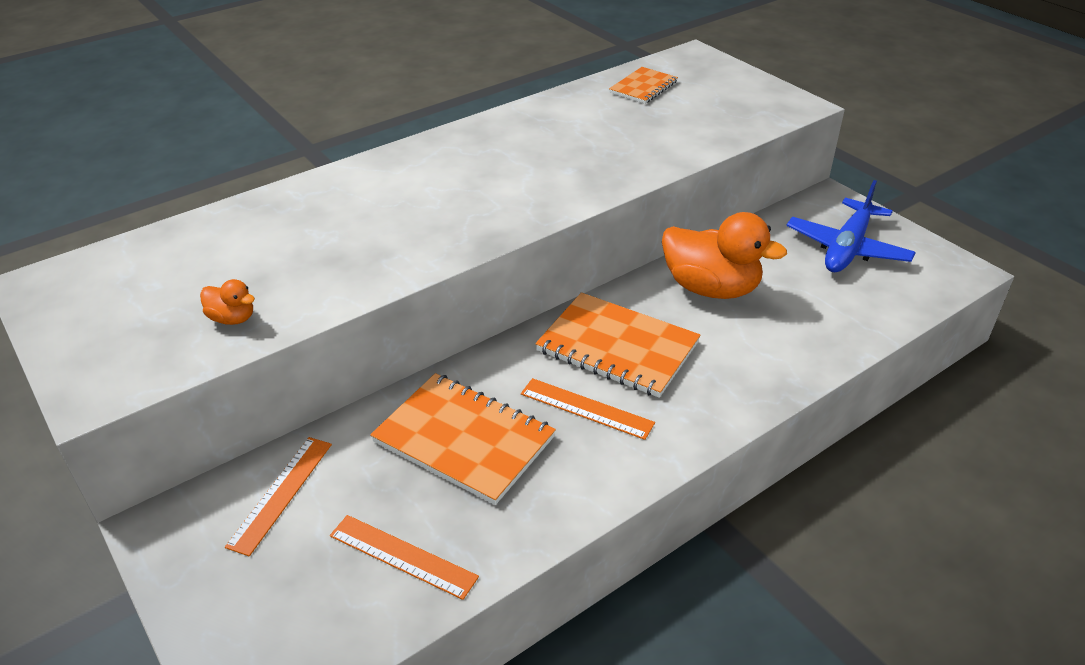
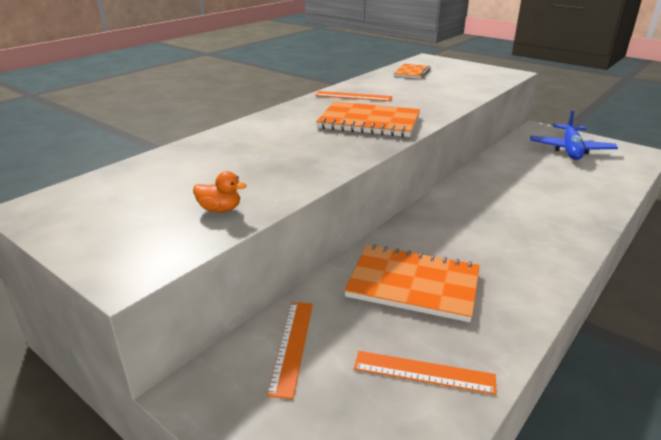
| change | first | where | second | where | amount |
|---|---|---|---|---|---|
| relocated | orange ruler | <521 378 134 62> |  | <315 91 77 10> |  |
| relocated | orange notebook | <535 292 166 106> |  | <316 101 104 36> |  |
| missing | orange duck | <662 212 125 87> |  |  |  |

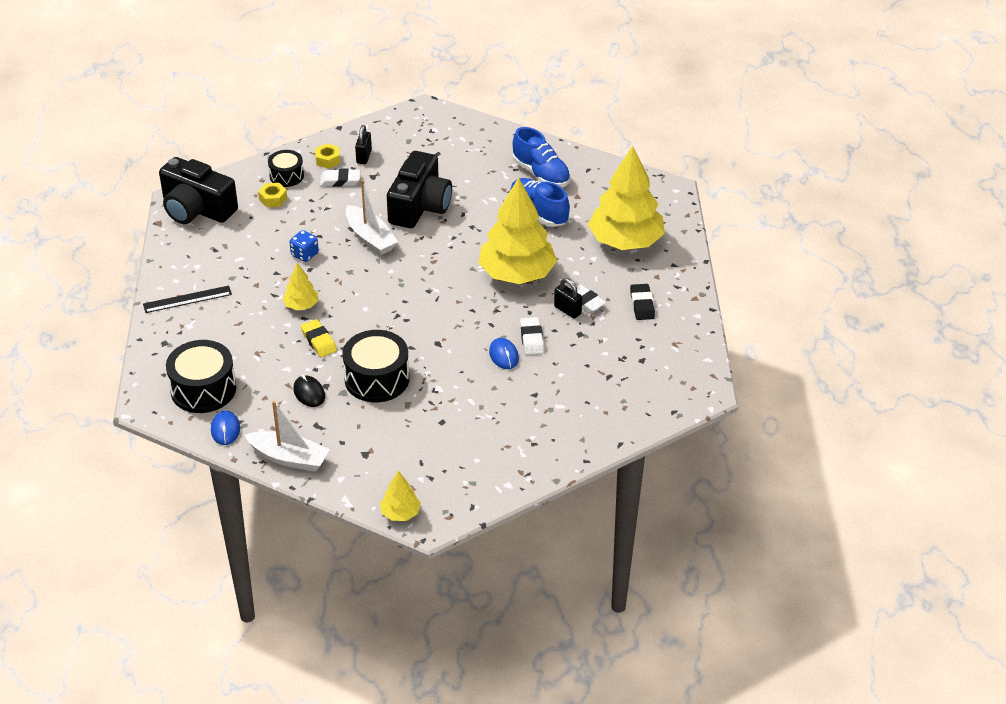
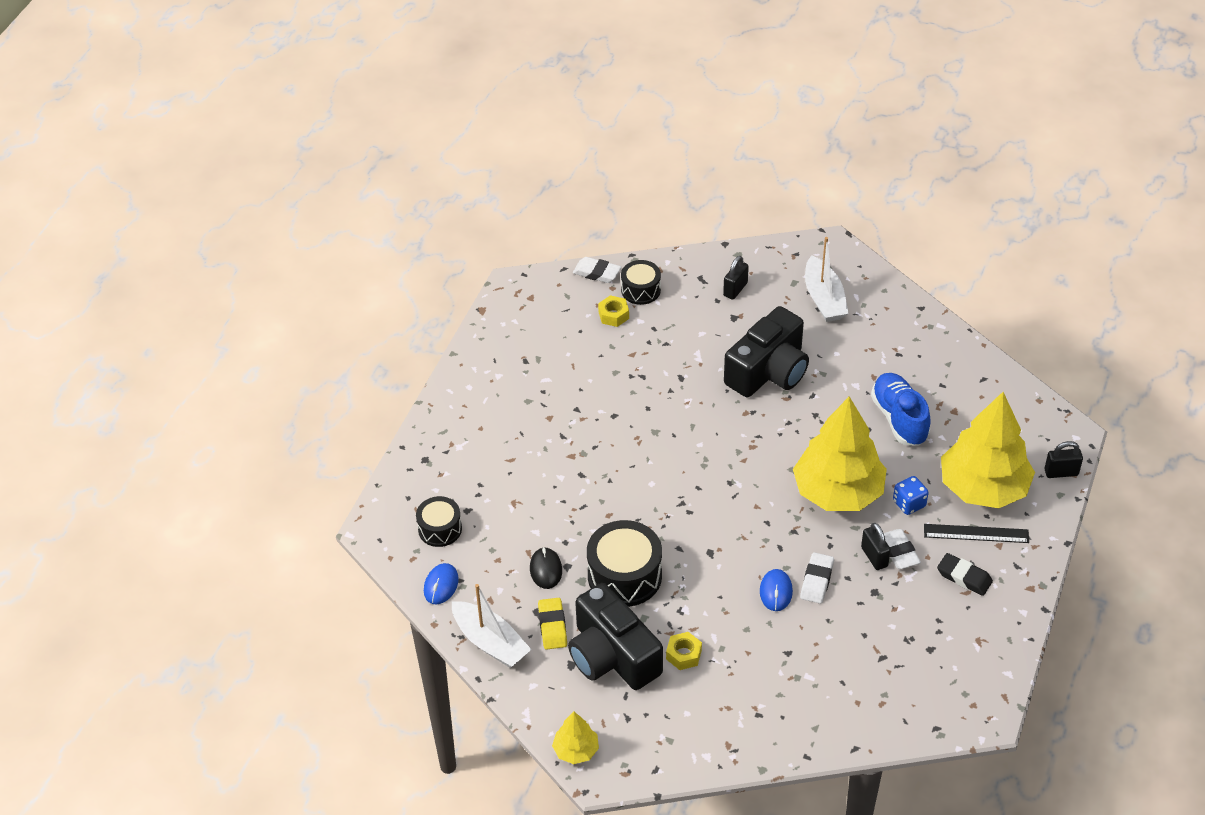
| change | first | where | second | where | amount |
|---|---|---|---|---|---|
| relocated | black ruler | <143 286 89 27> |  | <924 524 105 19> |  |
| relocated | black camera | <159 157 79 67> |  | <568 583 95 107> |  |
| size | black drum | <166 340 70 73> |  | <416 496 46 51> | x0.60 |
| missing | yellow tree | <282 263 36 47> |  |  |  |
| relocated | blue dice | <290 230 29 32> |  | <893 476 36 39> |  |
| relocated | yellow eraser | <301 319 36 38> |  | <538 598 29 52> |  |
| relocated | yellow nut | <315 144 25 25> |  | <666 632 36 38> |  |
| relocated | white eraser | <320 169 40 18> |  | <573 257 48 26> |  |
| relocated | white boat | <346 180 52 75> |  | <805 237 44 85> |  |
| missing | blue shoe | <513 127 58 60> |  |  |  |
| spun | black eraser | <630 284 25 36> |  | <937 553 56 43> | 75 degrees counterclockwise |
| appeared |  |  | black padlock | <1044 441 39 37> |  |

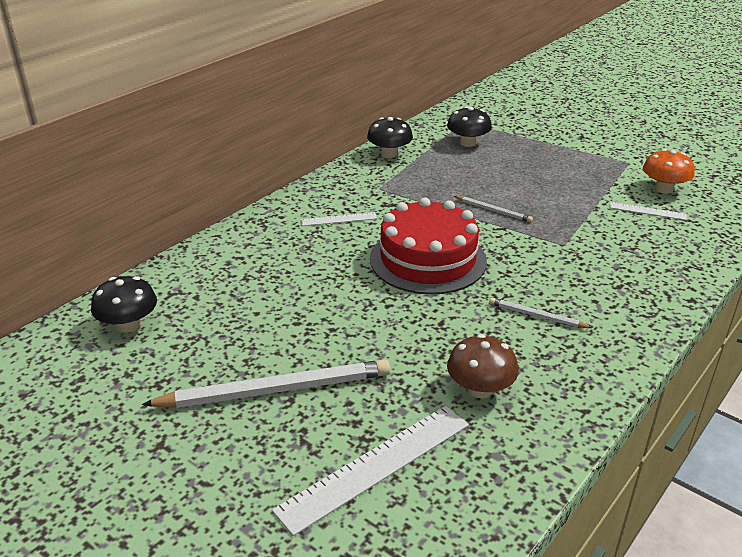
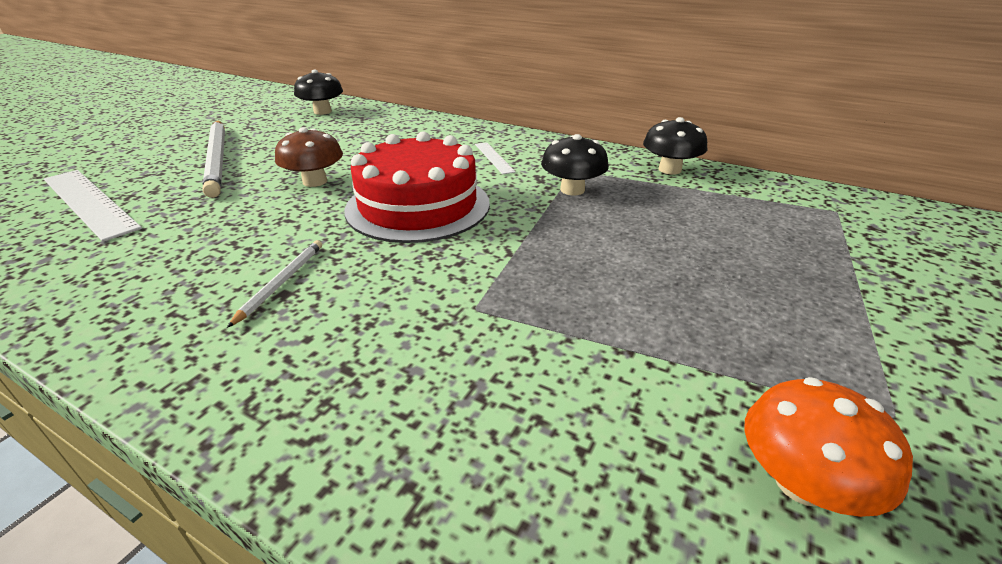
| change | first | where | second | where | amount |
|---|---|---|---|---|---|
| relocated | black mushroom | <447 106 45 41> |  | <541 134 68 61> |  |
| relocated | brown mushroom | <447 334 72 64> |  | <275 127 68 60> |  |
| missing | white pencil | <454 196 79 27> |  |  |  |
| missing | white ruler | <609 202 78 18> |  |  |  |

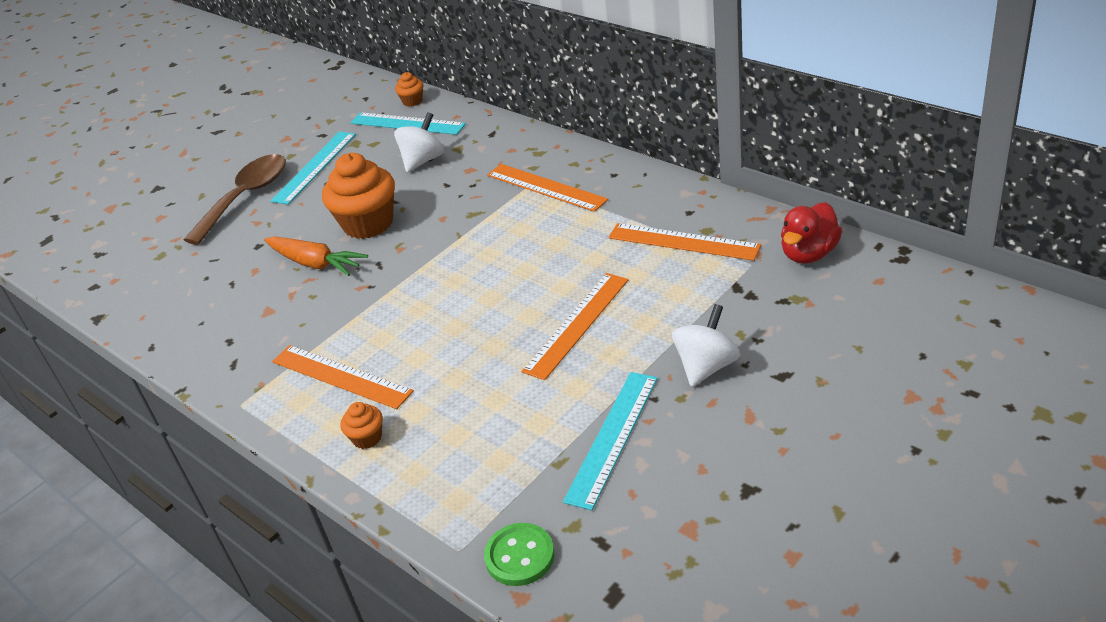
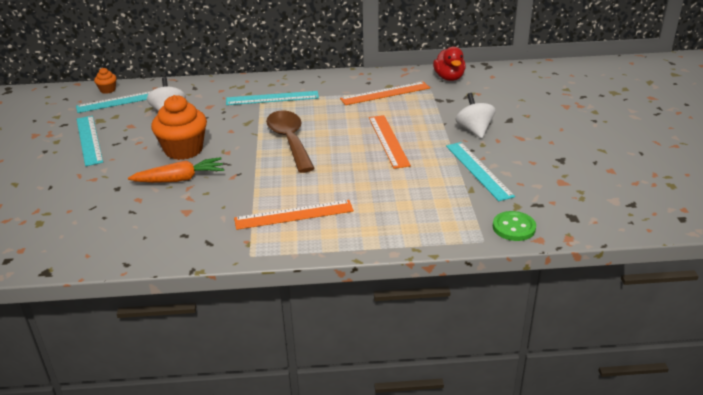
| change | first | where | second | where | amount |
|---|---|---|---|---|---|
| relocated | brown spoon | <184 154 102 91> |  | <266 110 49 63> |  |
| missing | orange cupcake | <340 402 43 47> |  |  |  |
| colour | orange ruler | <487 164 121 48> | turquoise ruler | <226 91 93 14> |  |

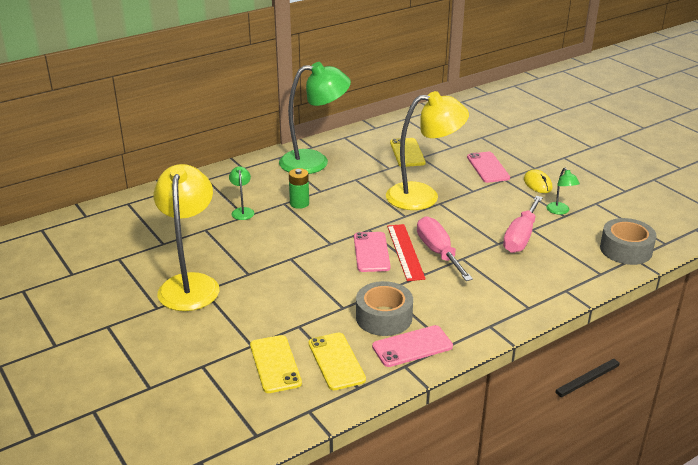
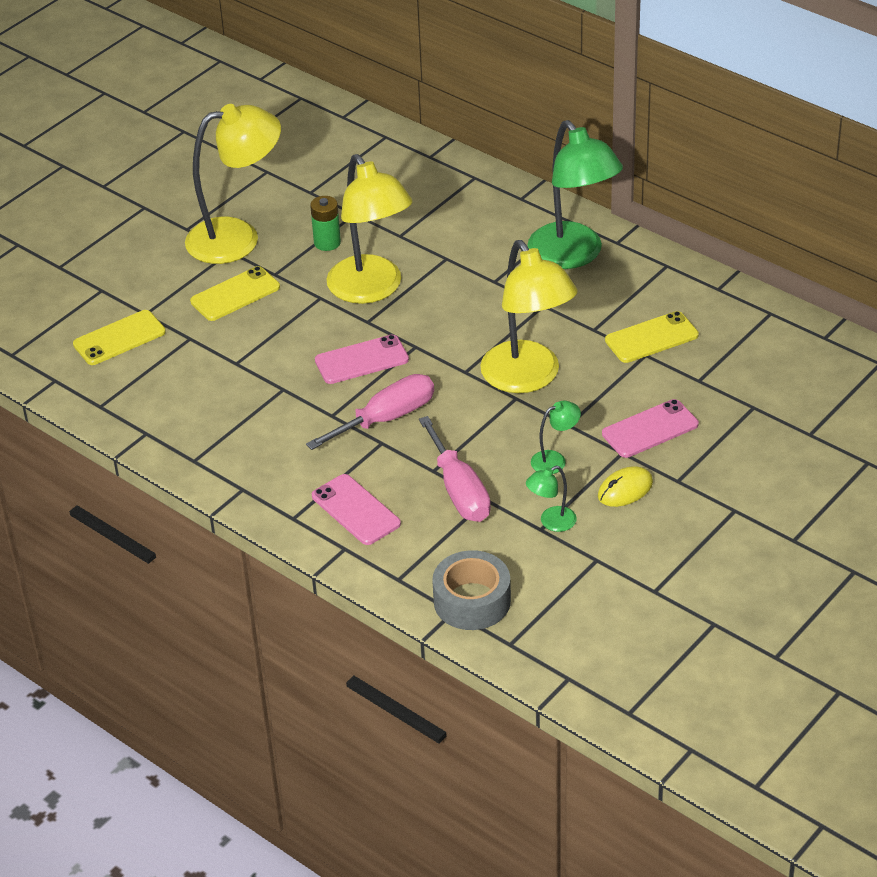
| change | first | where | second | where | amount |
|---|---|---|---|---|---|
| relocated | green lamp | <229 166 25 54> |  | <531 401 50 73> |  |
| relocated | green battery | <289 168 20 41> |  | <310 196 31 55> |  |
| relocated | yellow phone | <308 333 58 57> |  | <190 266 90 55> |  |
| missing | grey tape | <356 281 57 55> |  |  |  |
| relocated | pink phone | <372 325 81 42> |  | <312 474 89 71> |  |
| missing | red ruler | <387 224 39 57> |  |  |  |
| spun | pink screwdriver | <503 196 40 57> |  | <419 416 72 106> | 120 degrees counterclockwise |
| appeared |  |  | yellow lamp | <326 154 87 150> |  |

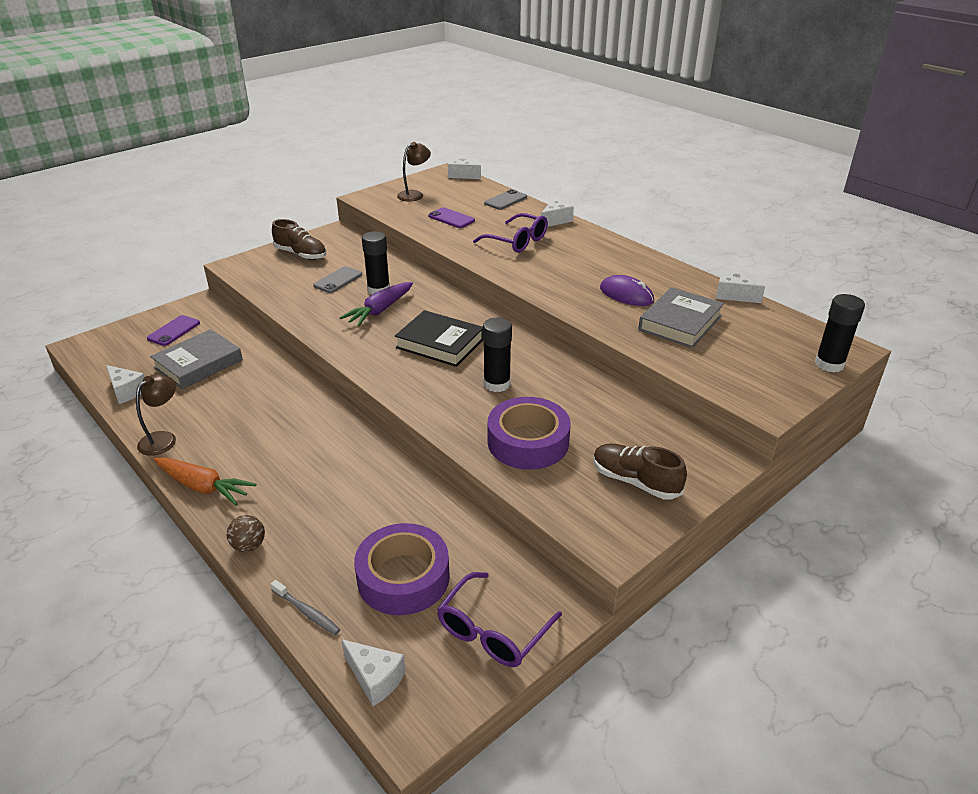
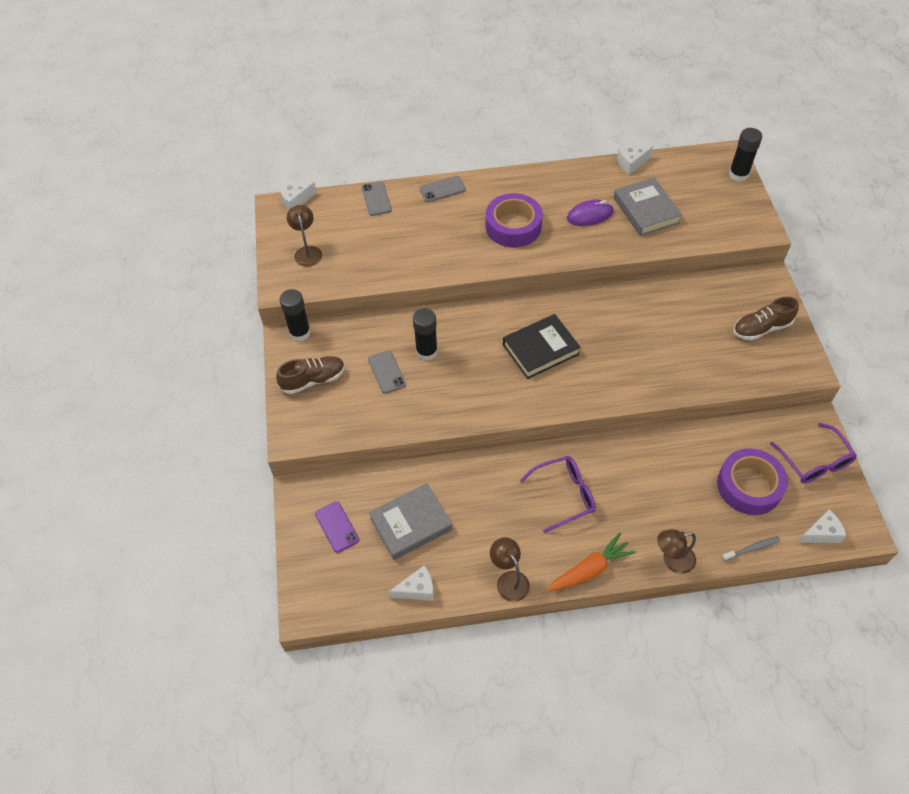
| change | first | where | second | where | amount |
|---|---|---|---|---|---|
| spun | grey book | <150 329 93 60> |  | <369 483 83 77> | 75 degrees clockwise |
| exchanged | brown ball | <227 515 38 37> | brown lamp | <657 529 39 45> |  |
| missing | purple carrot | <340 282 73 44> |  |  |  |
| missing | purple phone | <428 207 47 21> |  |  |  |
| relocated | purple glasses | <473 213 75 40> |  | <520 456 76 77> |  |
| relocated | black glue stick | <483 318 29 74> |  | <280 289 31 52> |  |
| relocated | purple tape | <488 397 83 73> |  | <486 193 57 55> |  |
| exchanged | white cheese | <541 199 33 28> | grey phone | <419 176 47 26> |  |

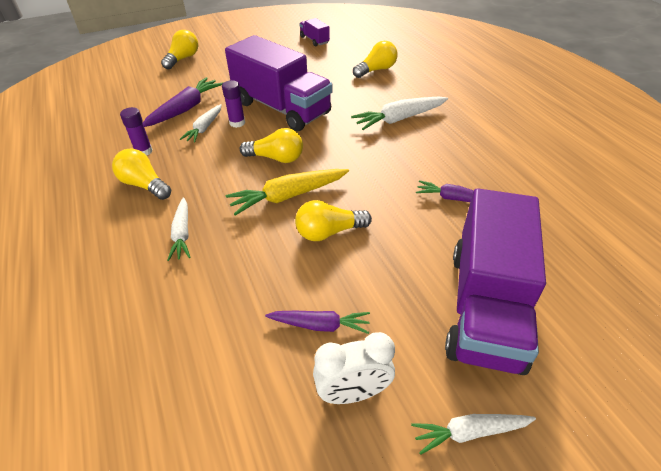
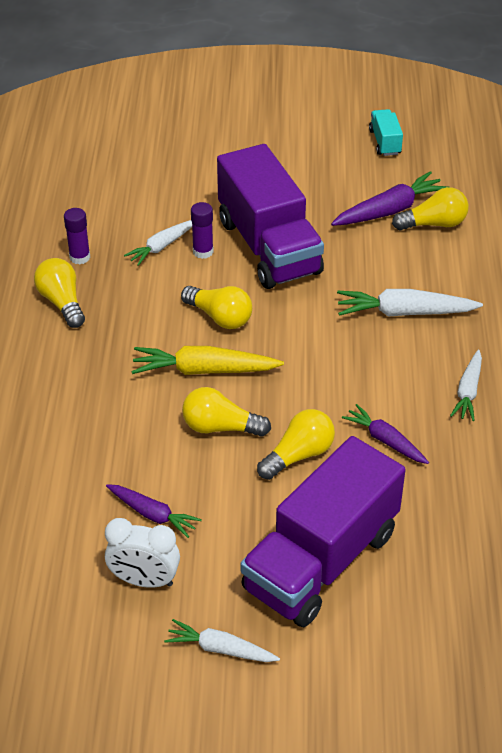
| change | first | where | second | where | amount |
|---|---|---|---|---|---|
| relocated | purple carrot | <143 77 80 50> |  | <331 171 117 55> |  |
| relocated | yellow light bulb | <161 30 37 39> |  | <257 409 78 71> |  |
| relocated | white carrot | <167 197 23 64> |  | <450 350 32 71> |  |
| colour | purple truck | <300 18 30 28> | turquoise truck | <369 109 34 47> |  |

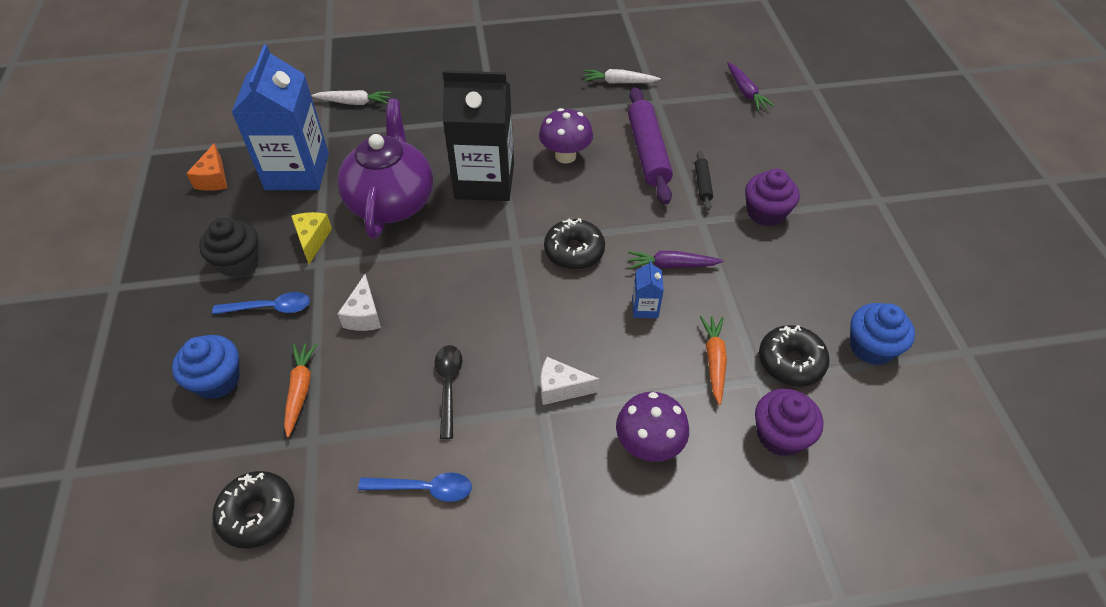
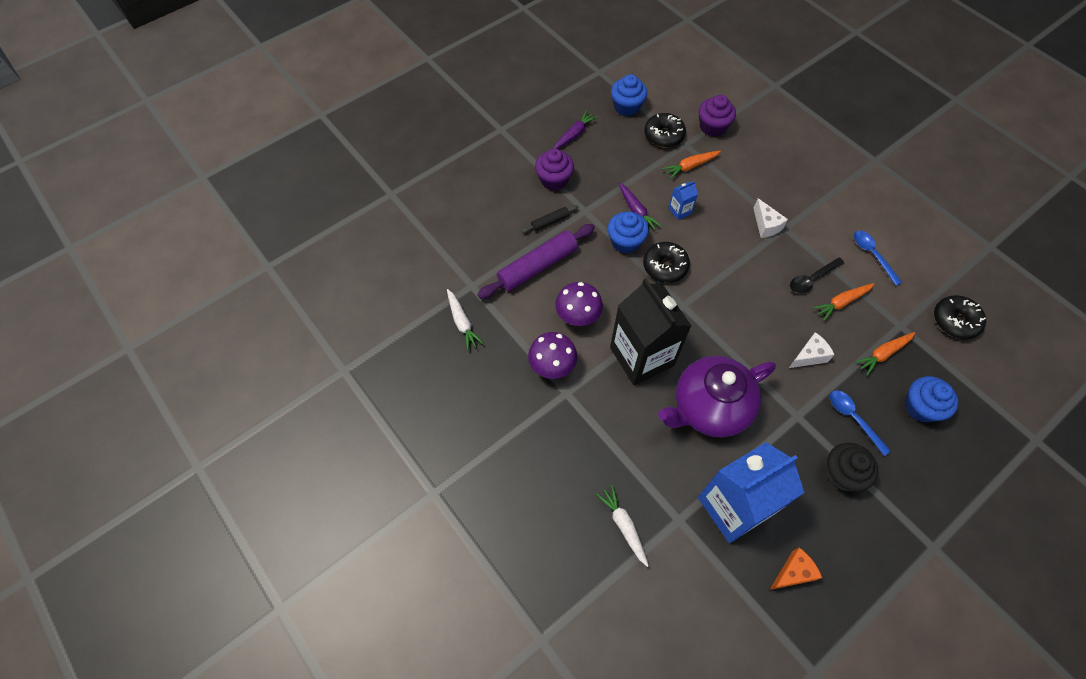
| change | first | where | second | where | amount |
|---|---|---|---|---|---|
| missing | yellow cheese | <291 212 41 52> |  |  |  |
| relocated | purple mushroom | <616 392 73 70> |  | <528 332 49 47> |  |
| relocated | purple carrot | <727 62 47 49> |  | <554 110 44 39> |  |
| appeared |  |  | blue cupcake | <608 211 41 43> |  |
| appeared |  |  | orange carrot | <813 283 61 38> |  |

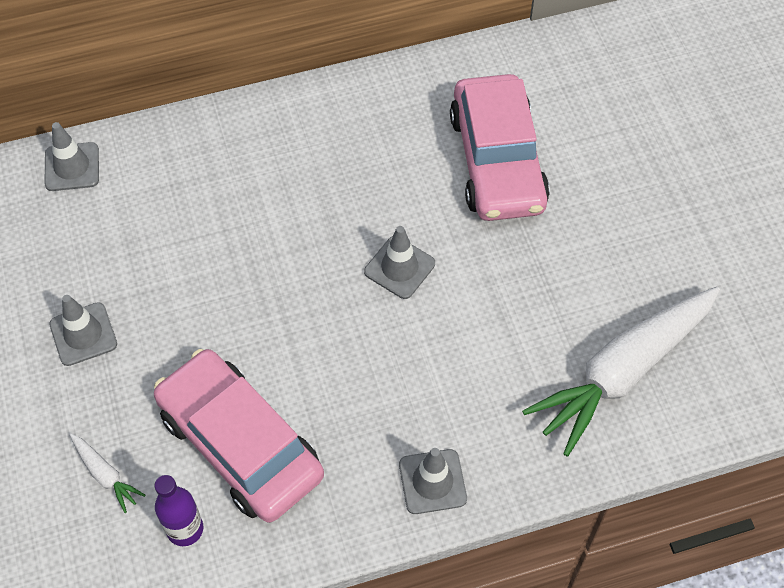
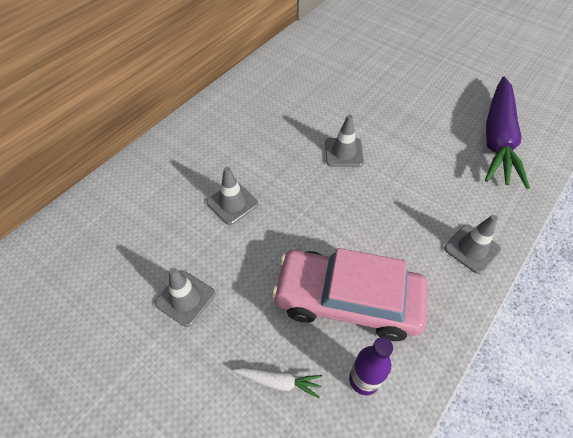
| change | first | where | second | where | amount |
|---|---|---|---|---|---|
| relocated | grey traffic cone | <44 122 55 69> |  | <207 167 52 58> |  |
| missing | pink car | <450 74 100 147> |  |  |  |
| colour | white carrot | <522 287 198 169> | purple carrot | <485 77 45 112> |  |

